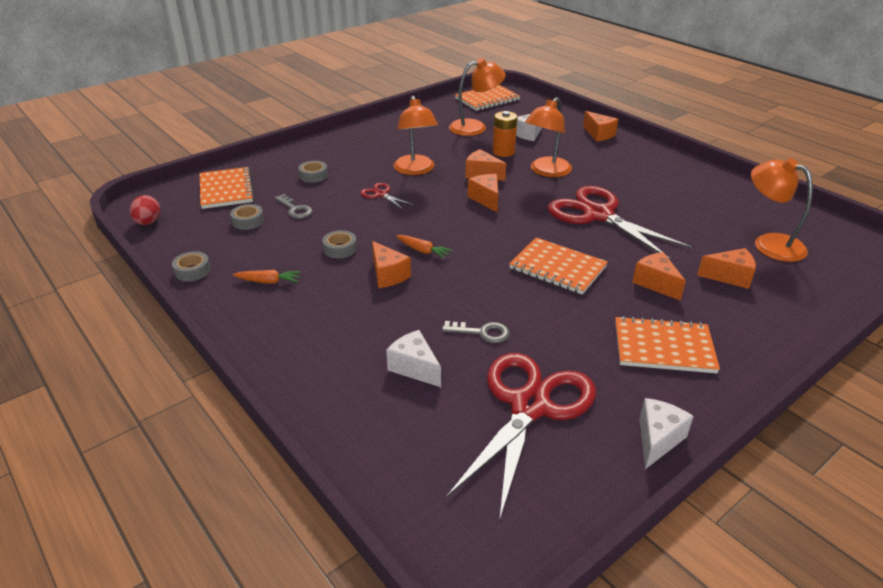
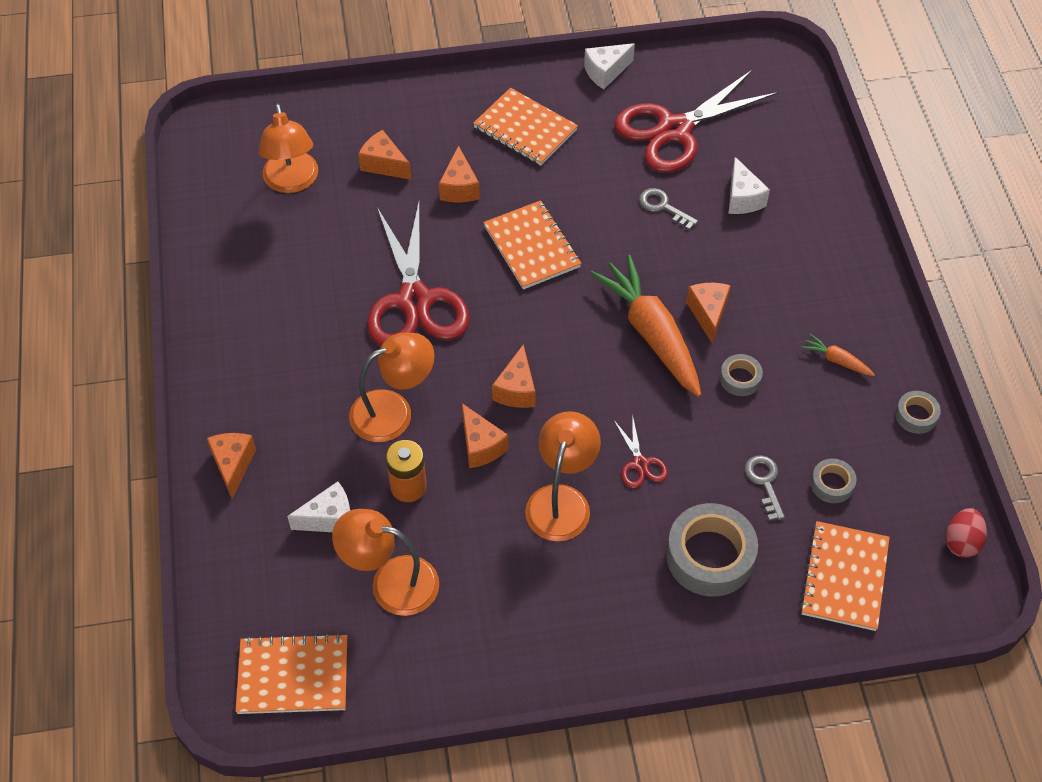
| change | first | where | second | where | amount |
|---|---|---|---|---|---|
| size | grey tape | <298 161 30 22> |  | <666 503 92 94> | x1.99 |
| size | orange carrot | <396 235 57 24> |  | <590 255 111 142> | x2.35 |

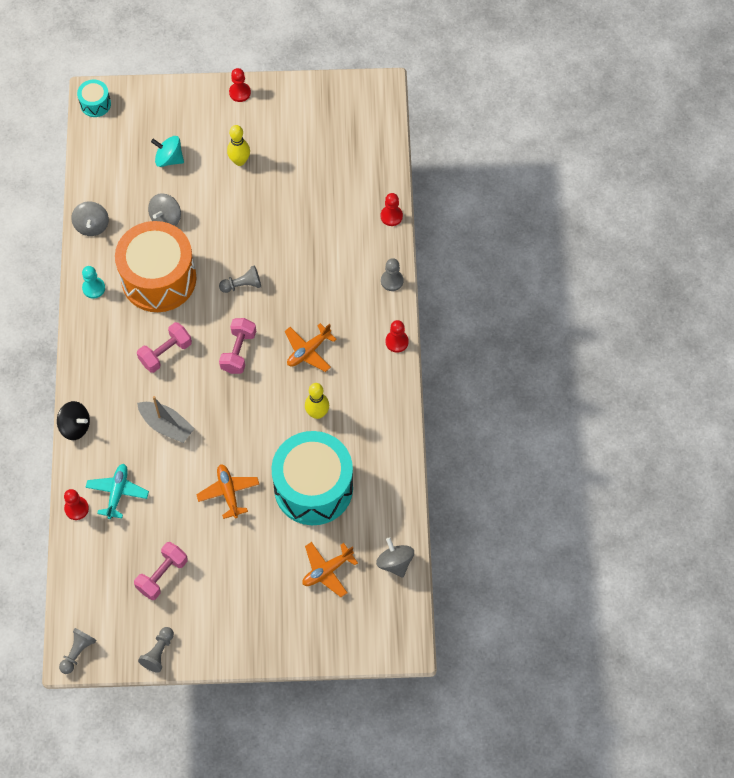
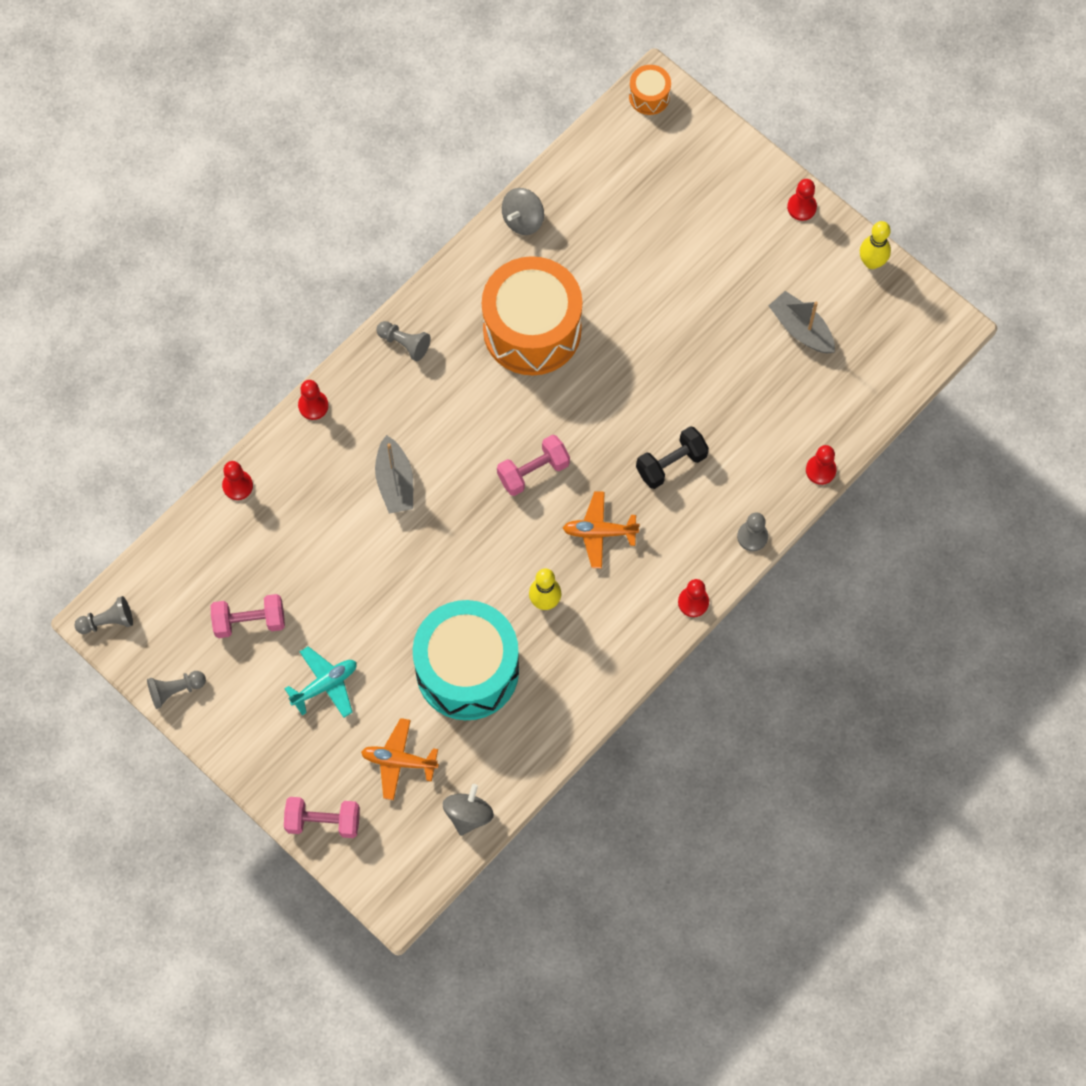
| change | first | where | second | where | amount |
|---|---|---|---|---|---|
| exchanged | black spinning top | <57 401 33 39> | red pawn | <298 380 31 40> |  |
| colour | turquoise drum | <77 80 34 37> | orange drum | <629 65 42 50> |  |
| missing | turquoise pawn | <82 266 23 33> |  |  |  |
| relocated | turquoise plane | <85 464 64 55> |  | <285 646 72 72> |  |
| relocated | pink dumbbell | <137 322 55 51> |  | <284 797 76 41> |  |
| missing | grey spinning top | <148 193 33 33> |  |  |  |
| missing | turquoise spinning top | <151 136 33 31> |  |  |  |
| missing | orange plane | <196 464 63 55> |  |  |  |
| relocated | grey pawn | <219 265 42 28> |  | <377 321 54 40> |  |
| relocated | yellow bowling pin | <227 125 23 41> |  | <860 221 31 48> |  |
| appeared |  |  | black dumbbell | <636 426 73 63> |  |
| appeared |  |  | grey boat | <769 291 66 63> |  |

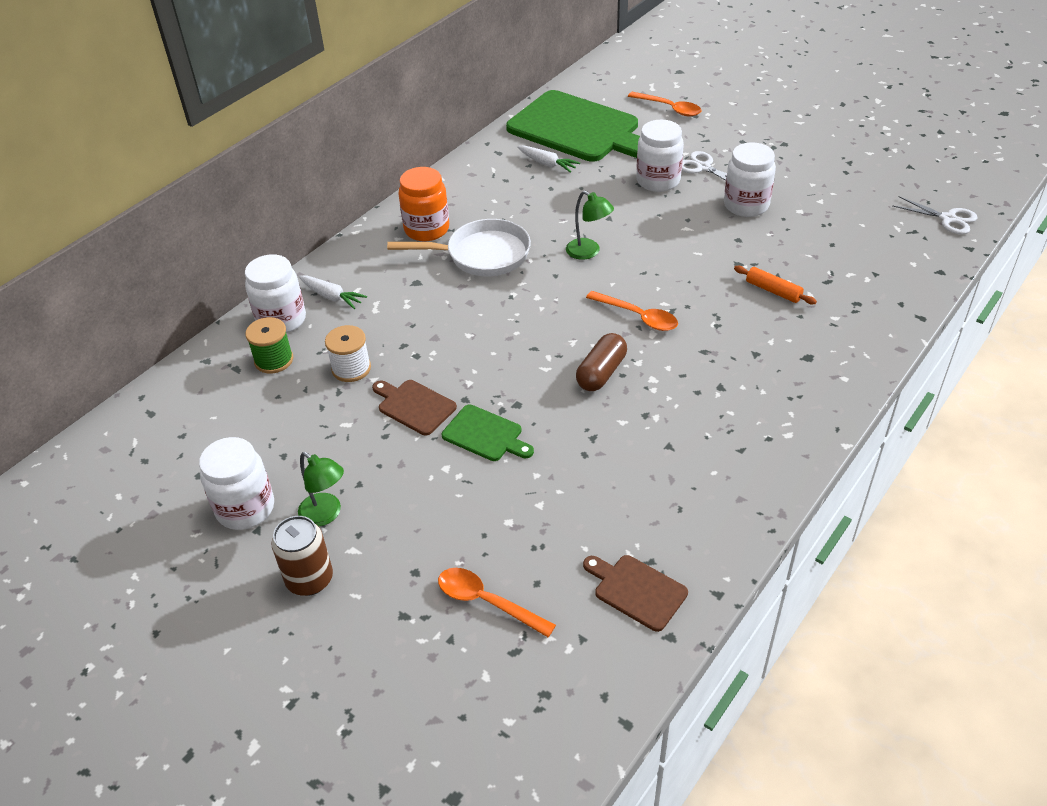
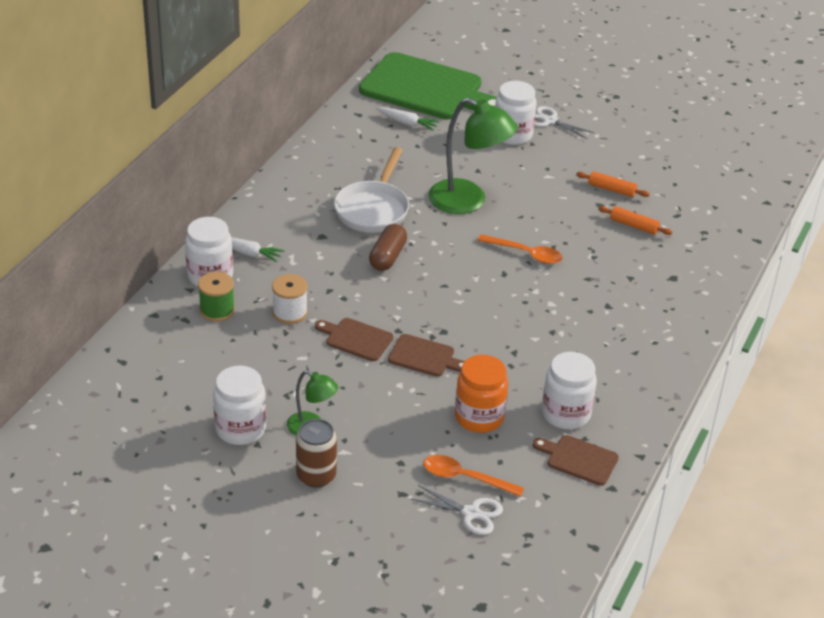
| change | first | where | second | where | amount |
|---|---|---|---|---|---|
| spun | white pan | <387 219 144 57> |  | <334 147 75 86> | 120 degrees clockwise |
| relocated | orange jar | <399 167 50 74> |  | <455 355 53 78> |  |
| colour | green cutting board | <442 405 92 56> | brown cutting board | <388 334 77 43> |  |
| size | green lamp | <566 191 48 69> |  | <428 98 90 116> | x1.88 |
| relocated | brown capsule | <576 333 51 58> |  | <369 224 38 47> |  |
| missing | orange spoon | <628 92 73 24> |  |  |  |
| relocated | white jar | <724 142 52 75> |  | <542 352 55 77> |  |
| relocated | white scissors | <892 196 86 38> |  | <411 485 92 50> |  |
| appeared |  |  | orange rolling pin | <576 171 74 26> |  |

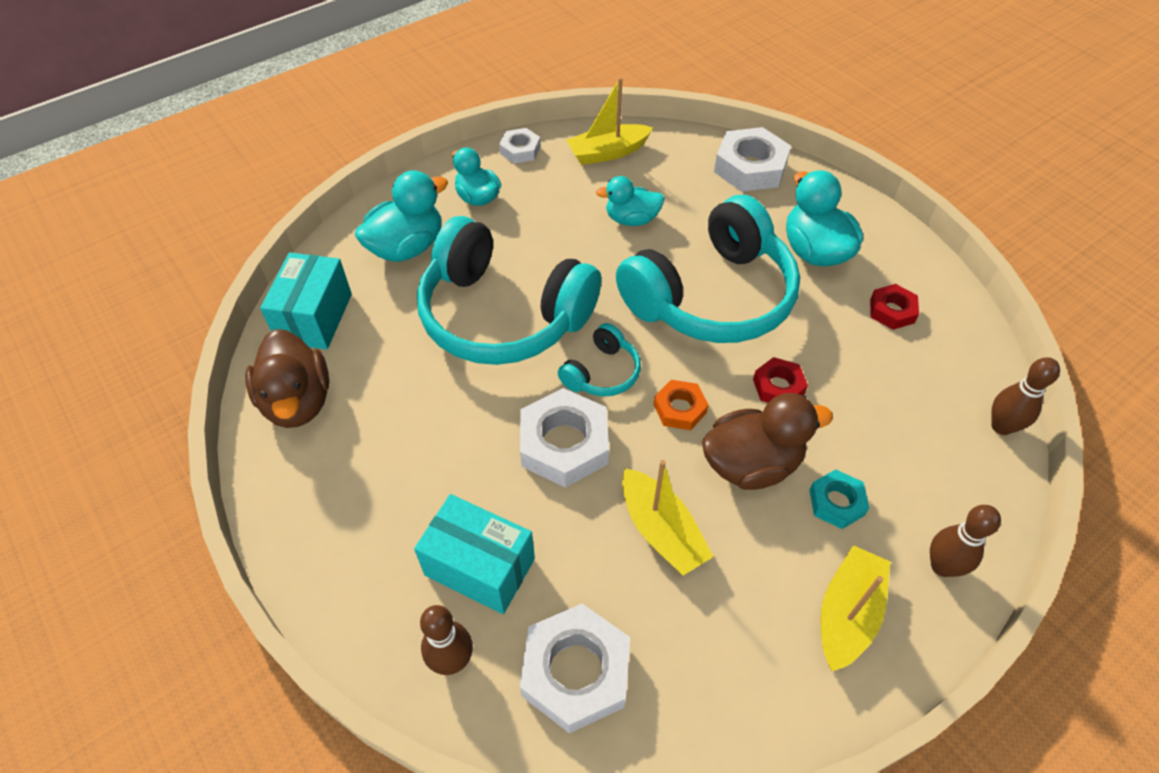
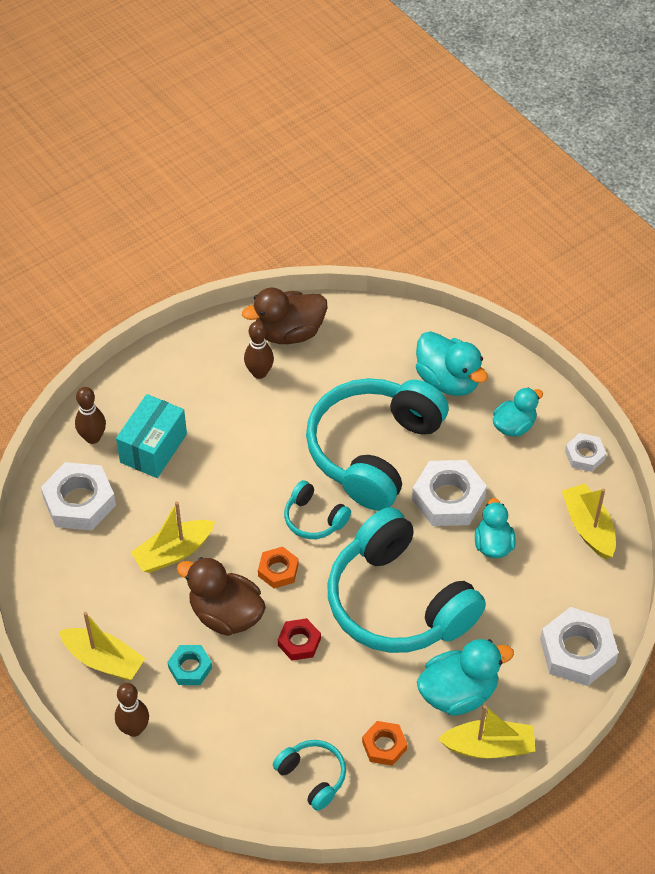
| change | first | where | second | where | amount |
|---|---|---|---|---|---|
| missing | turquoise box | <260 253 92 97> |  |  |  |
| relocated | white nut | <520 388 89 100> |  | <412 460 75 66> |  |
| spun | brown duck | <702 393 131 97> |  | <177 557 89 79> | 135 degrees clockwise |
| colour | red nut | <870 284 49 46> | orange nut | <362 721 45 45> |  |
| relocated | brown bowling pin | <991 357 69 78> |  | <244 321 30 58> |  |
| appeared |  |  | turquoise headphones | <273 740 73 71> |  |
| appeared |  |  | yellow boat | <438 705 97 54> |  |

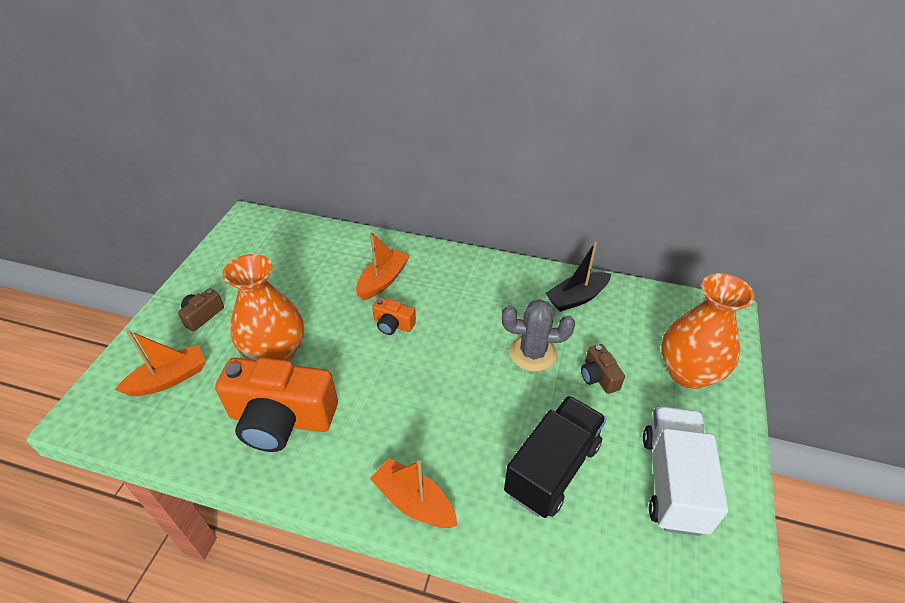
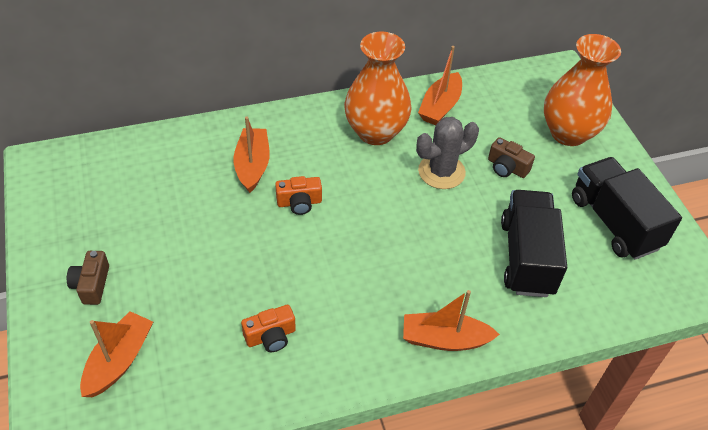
| change | first | where | second | where | amount |
|---|---|---|---|---|---|
| size | orange camera | <215 358 123 94> |  | <241 305 55 47> | x0.45 |
| relocated | orange vase | <222 254 82 107> |  | <344 32 68 113> |  |
| colour | black boat | <545 241 66 71> | orange boat | <418 46 44 79> |  |
| colour | white truck | <643 406 85 130> | black truck | <572 157 110 103> |  |

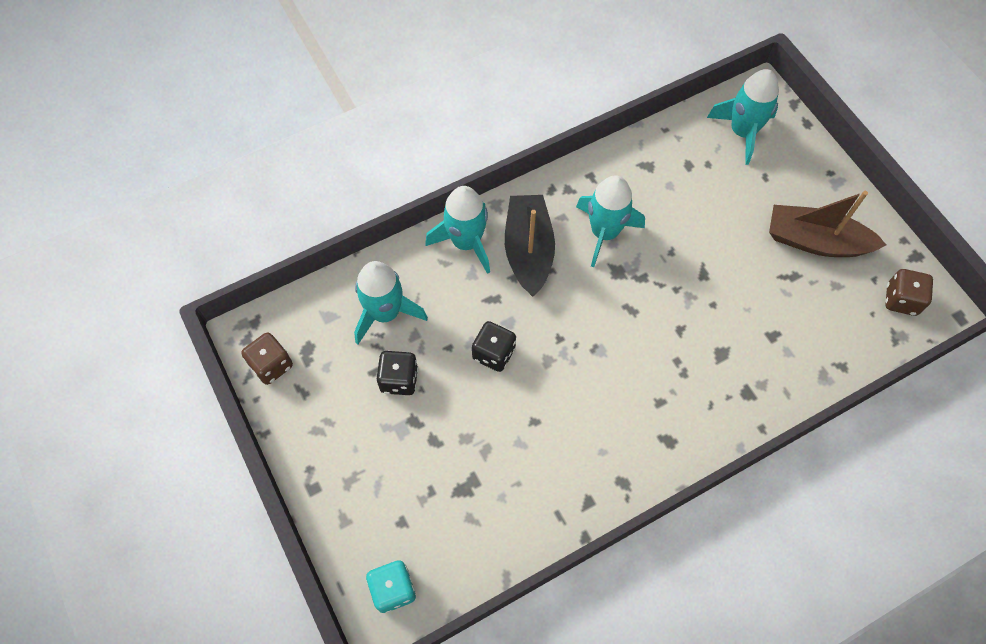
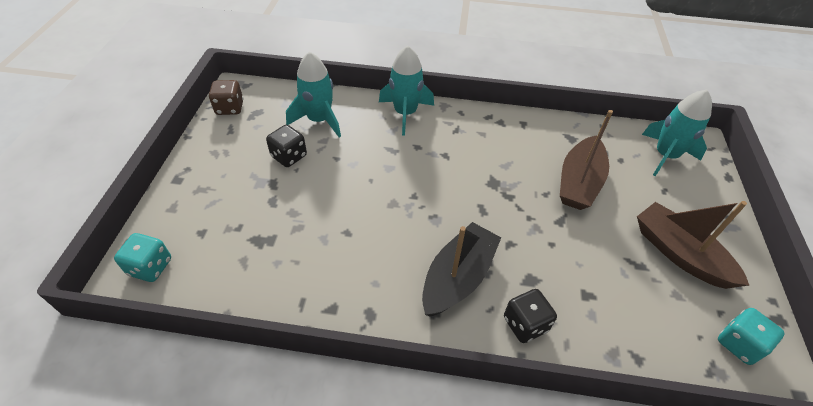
| change | first | where | second | where | amount |
|---|---|---|---|---|---|
| relocated | black dice | <472 321 44 51> |  | <504 289 53 54> |  |
| relocated | black boat | <505 195 50 102> |  | <422 222 79 95> |  |
| missing | turquoise rocket | <576 175 69 92> |  |  |  |
| colour | brown dice | <885 269 48 47> | turquoise dice | <718 308 67 57> |  |
| appeared |  |  | brown boat | <560 110 53 100> |  |

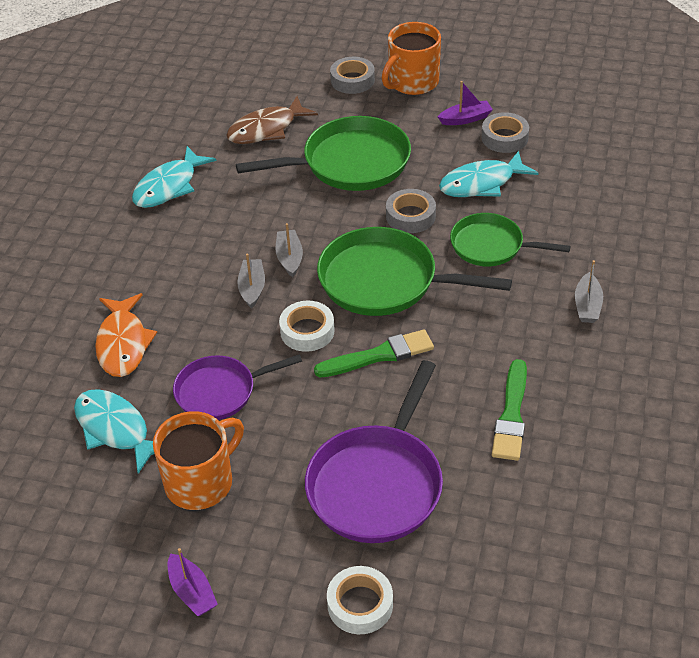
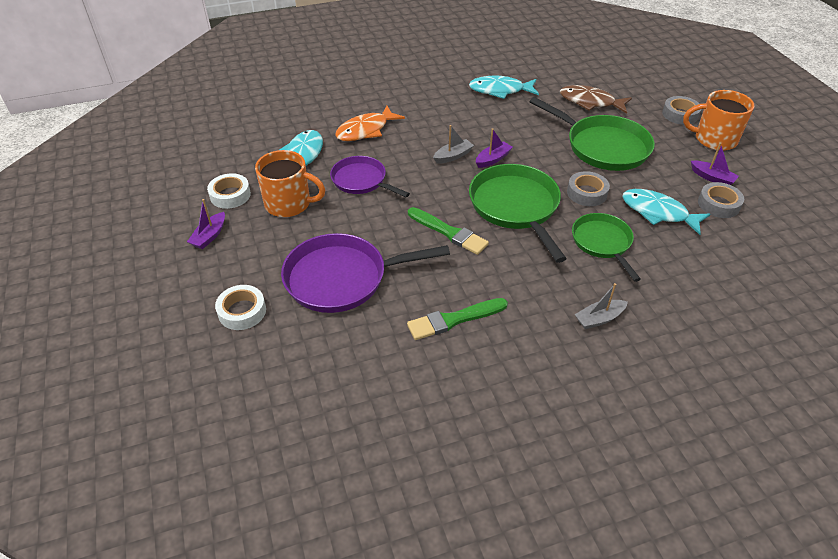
| change | first | where | second | where | amount |
|---|---|---|---|---|---|
| colour | grey boat | <276 223 27 54> | purple boat | <476 128 37 40> |  |
| relocated | white tape | <279 301 56 51> |  | <207 173 44 36> |  |

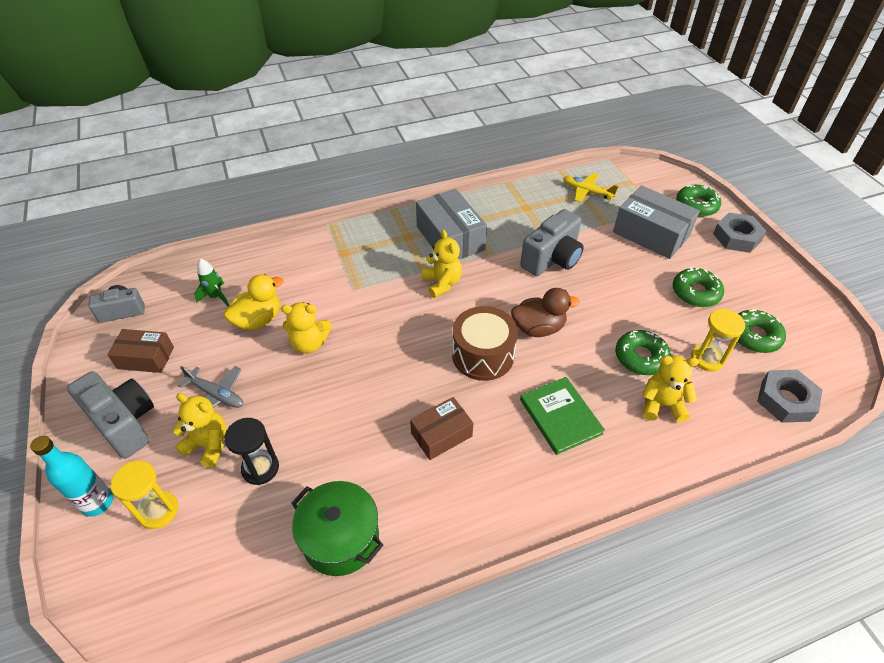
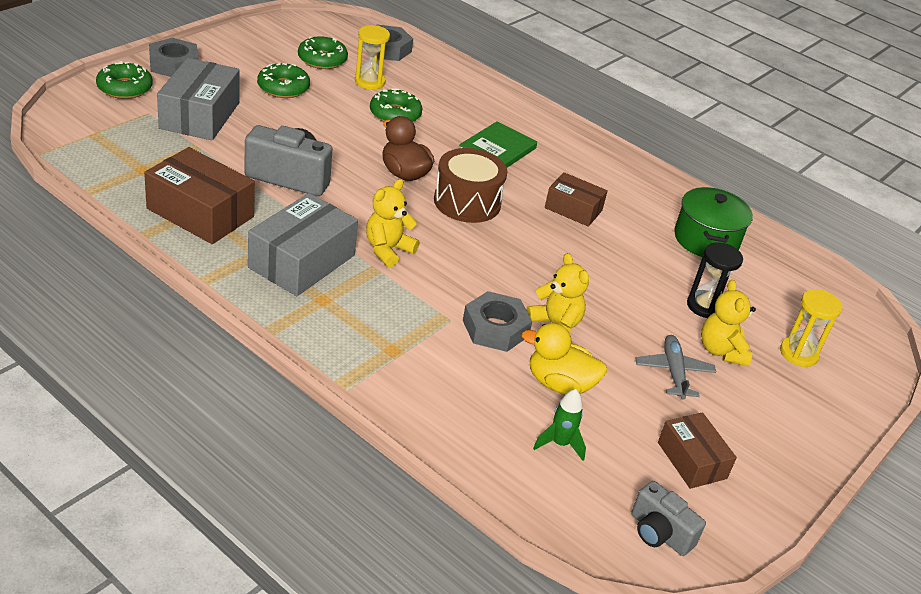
| change | first | where | second | where | amount |
|---|---|---|---|---|---|
| missing | turquoise bottle | <30 436 83 81> |  |  |  |
| missing | grey camera | <67 371 87 88> |  |  |  |
| missing | yellow plane | <563 173 55 29> |  |  |  |
| missing | yellow teddy bear | <642 355 57 68> |  |  |  |
| appeared |  |  | brown box | <144 147 111 97> |  |
| appeared |  |  | grey nut | <463 291 69 61> |  |

